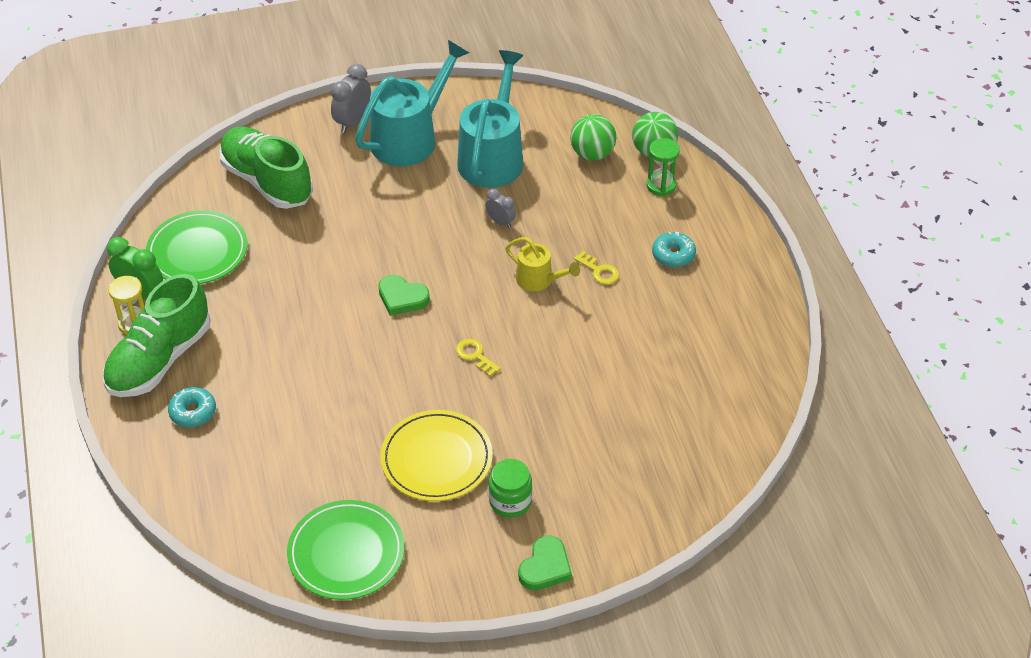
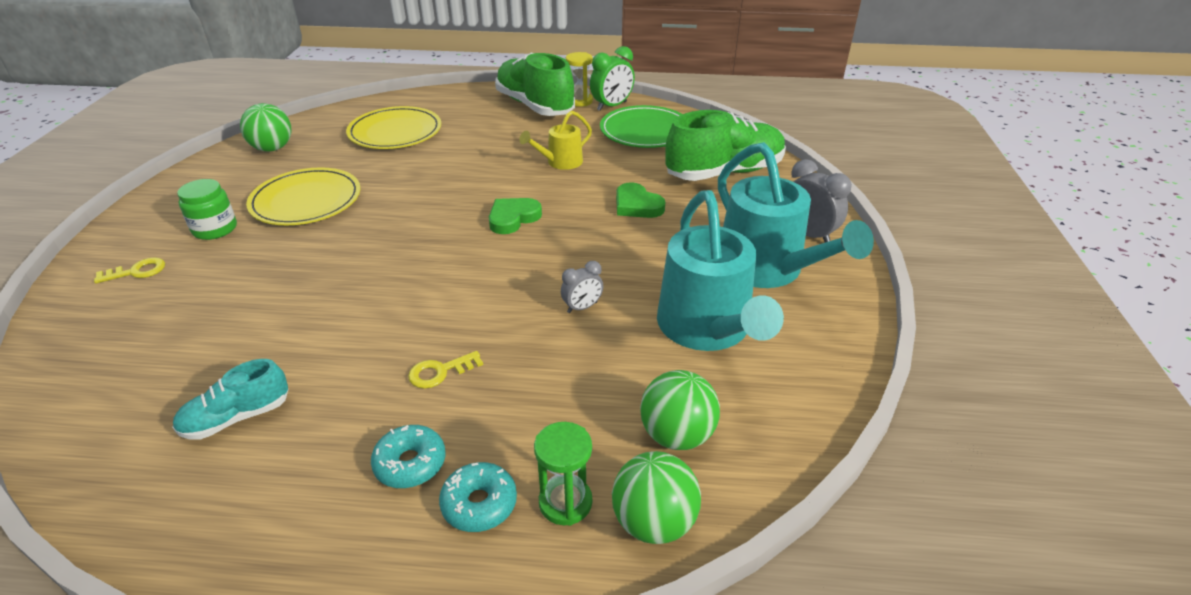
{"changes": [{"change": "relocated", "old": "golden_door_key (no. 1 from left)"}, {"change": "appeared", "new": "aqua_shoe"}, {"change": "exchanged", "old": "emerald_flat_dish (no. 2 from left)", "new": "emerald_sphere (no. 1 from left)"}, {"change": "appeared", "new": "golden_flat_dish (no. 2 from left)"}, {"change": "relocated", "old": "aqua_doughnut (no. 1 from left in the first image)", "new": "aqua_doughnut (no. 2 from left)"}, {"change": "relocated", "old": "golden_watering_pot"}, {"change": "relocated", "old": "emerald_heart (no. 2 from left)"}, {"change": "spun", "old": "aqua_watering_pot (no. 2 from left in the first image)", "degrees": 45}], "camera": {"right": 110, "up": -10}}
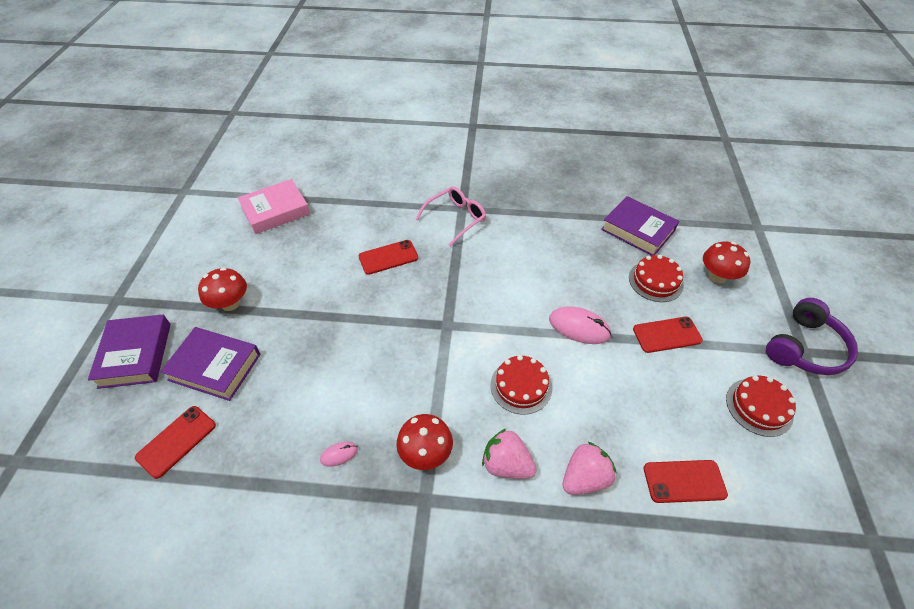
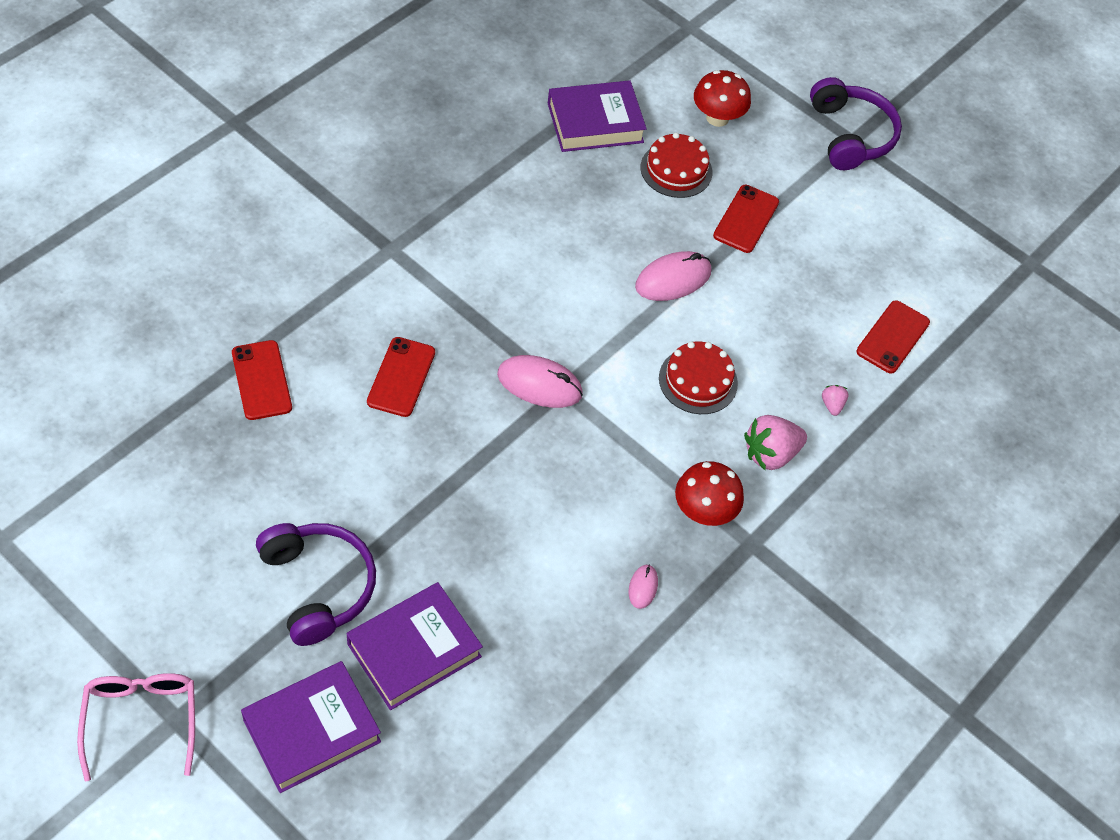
{"changes": [{"change": "relocated", "old": "rose-pink_glasses"}, {"change": "relocated", "old": "crimson_mobile_phone (no. 1 from left)"}, {"change": "spun", "old": "violet_hardcover (no. 1 from left)", "degrees": -60}, {"change": "exchanged", "old": "crimson_mushroom (no. 1 from left)", "new": "violet_headset (no. 1 from left)"}, {"change": "appeared", "new": "rose-pink_computer_mouse (no. 1 from left)"}, {"change": "size", "old": "rose-pink_toy_strawberry (no. 2 from left)", "factor": 0.49}, {"change": "missing", "old": "rose-pink_hardcover"}, {"change": "missing", "old": "crimson_cake (no. 3 from left)"}], "camera": {"right": -60, "up": 5}}
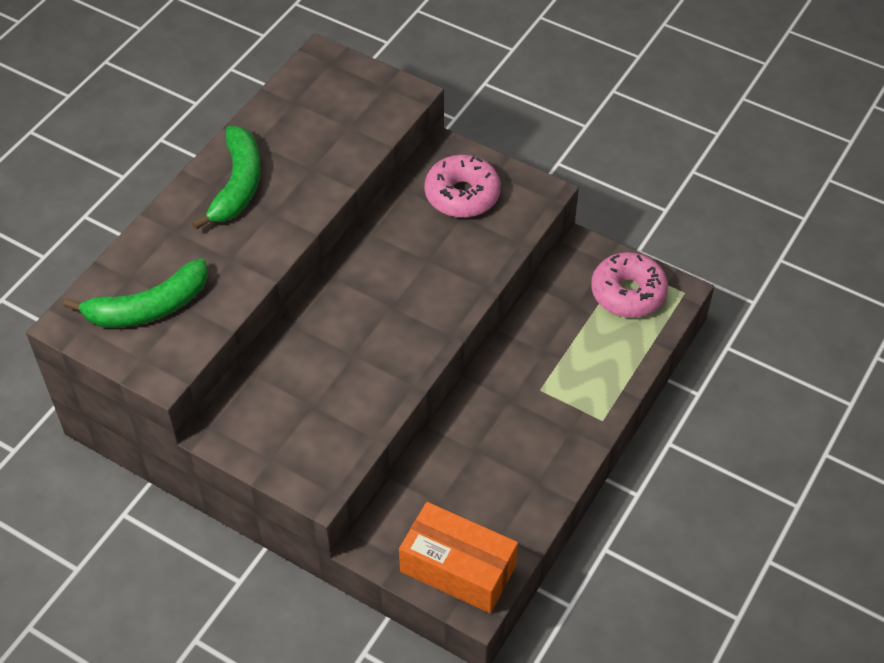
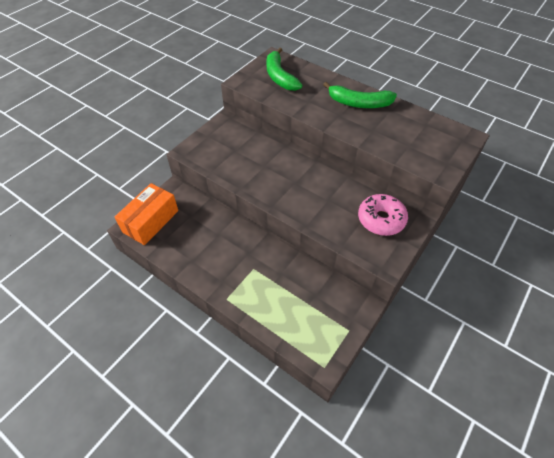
{"changes": [{"change": "missing", "old": "rose-pink_doughnut (no. 2 from left)"}], "camera": {"right": 95, "up": 0}}
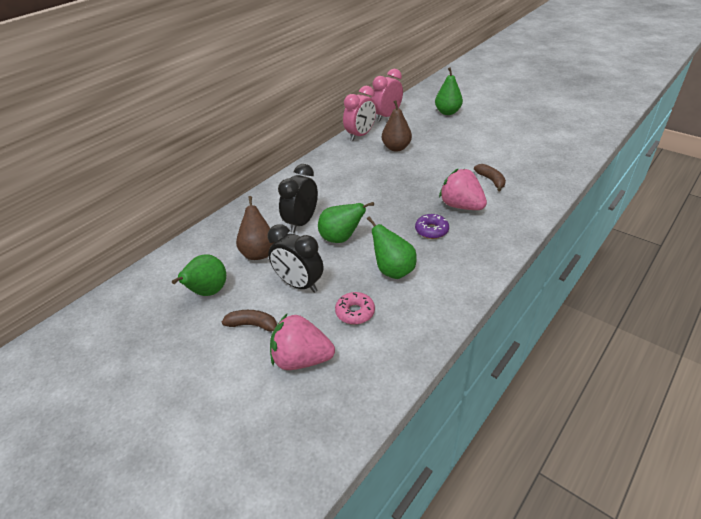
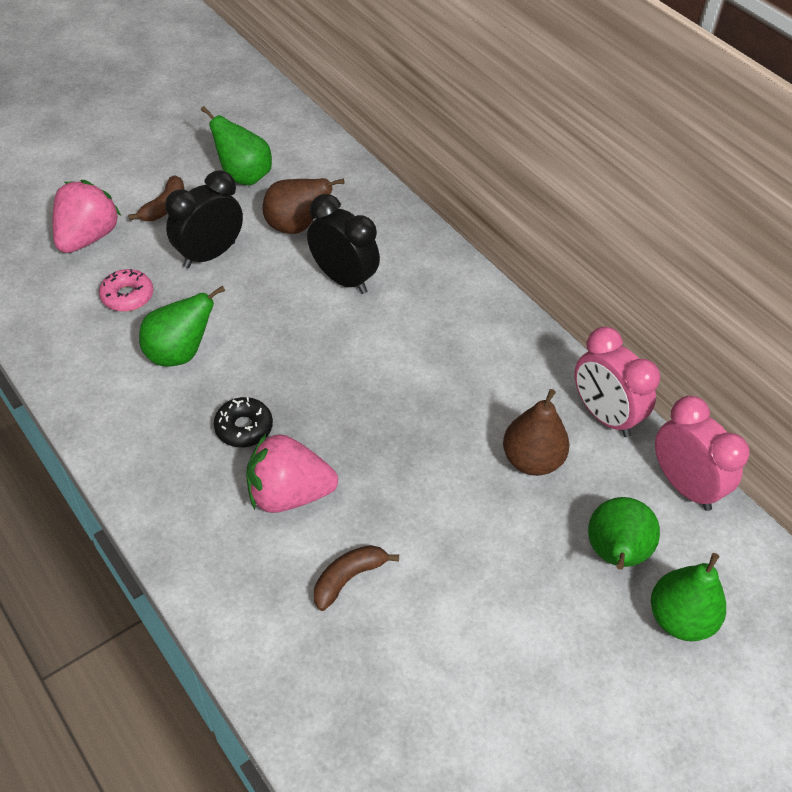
{"changes": [{"change": "colour", "old": "violet_doughnut", "new": "black_doughnut"}, {"change": "spun", "old": "rose-pink_toy_strawberry (no. 2 from left)", "degrees": -150}, {"change": "spun", "old": "russet_banana (no. 2 from left)", "degrees": 150}, {"change": "relocated", "old": "emerald_toy_pear (no. 2 from left in the first image)", "new": "emerald_toy_pear (no. 3 from left)"}], "camera": {"right": 100, "up": 10}}
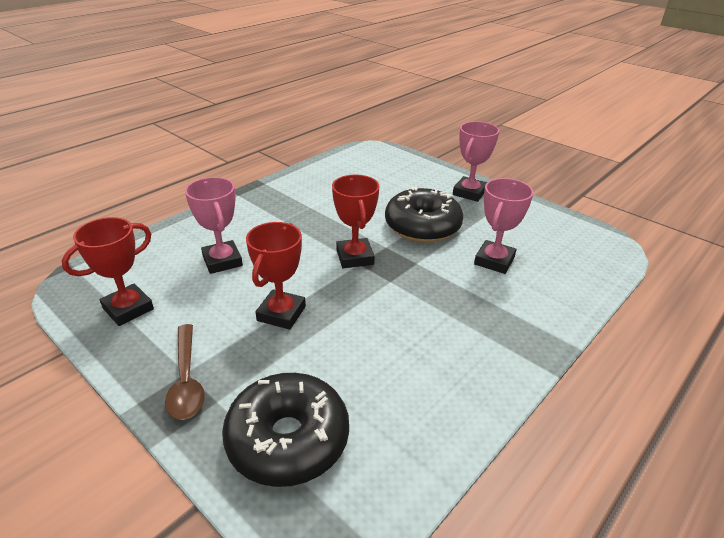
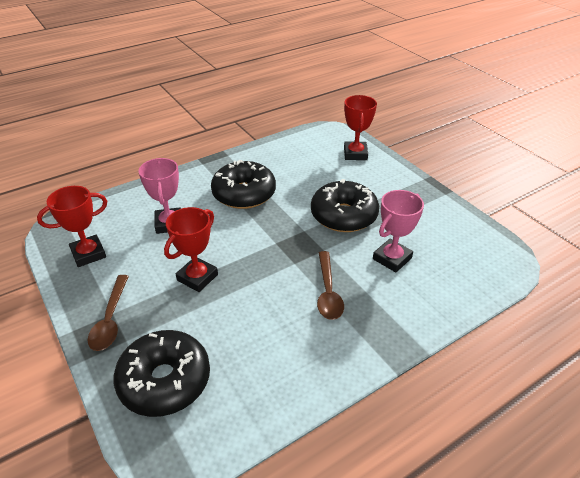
{"changes": [{"change": "appeared", "new": "black_doughnut (no. 2 from left)"}, {"change": "appeared", "new": "russet_spoon (no. 2 from left)"}, {"change": "relocated", "old": "crimson_award_cup (no. 3 from left)"}, {"change": "missing", "old": "rose-pink_award_cup (no. 2 from left)"}], "camera": {"right": 15, "up": 5}}
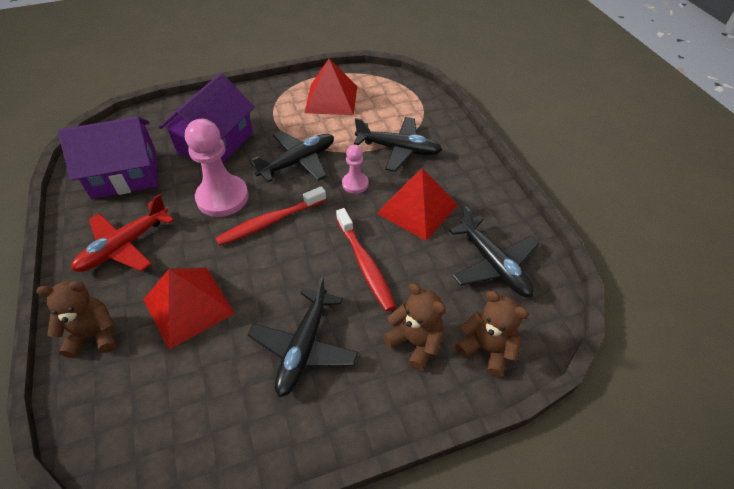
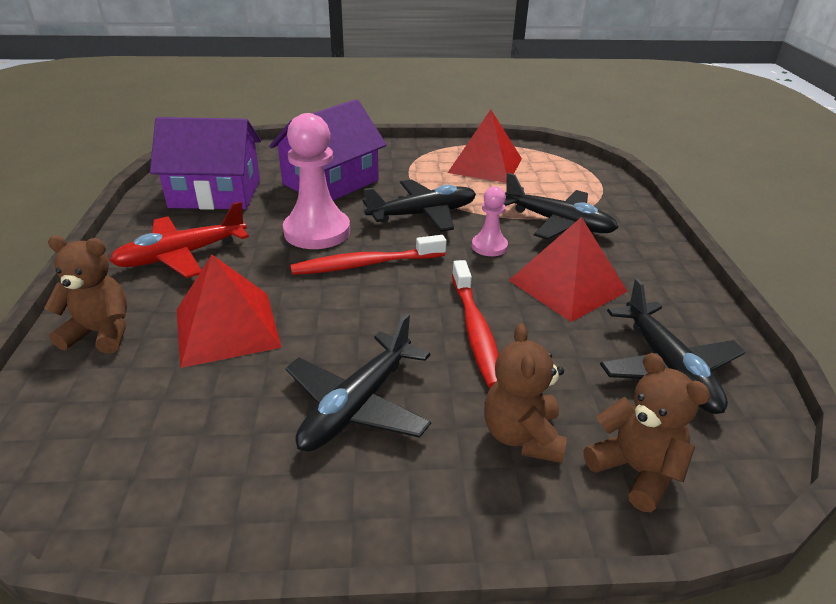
{"changes": [{"change": "spun", "old": "russet_teddy (no. 2 from left)", "degrees": -150}], "camera": {"right": 15, "up": -15}}
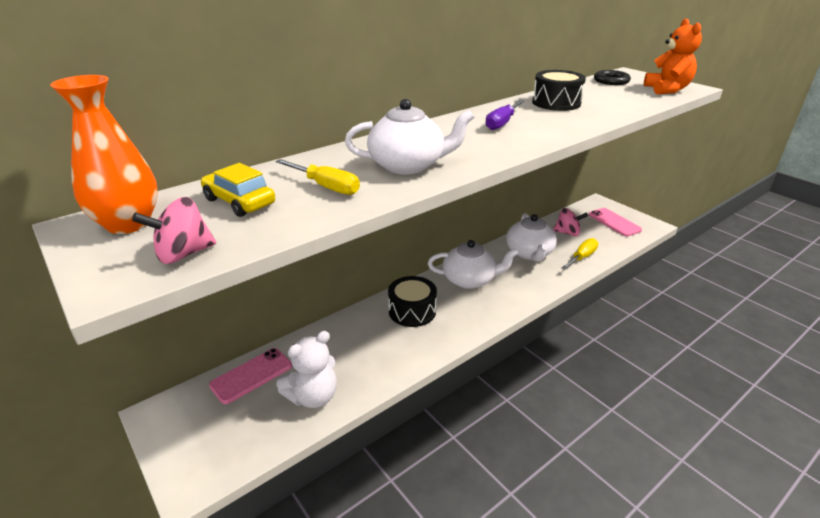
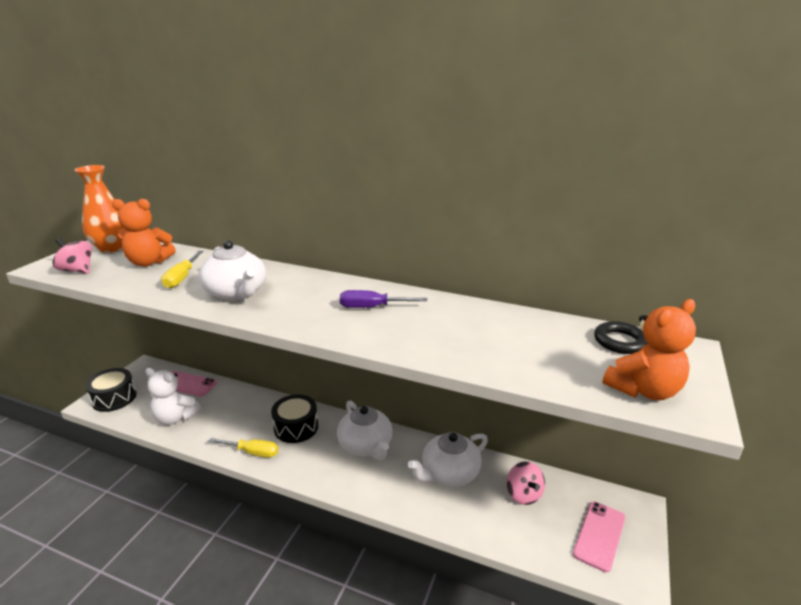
{"changes": [{"change": "relocated", "old": "black_drum (no. 2 from left in the first image)", "new": "black_drum (no. 1 from left)"}, {"change": "exchanged", "old": "golden_toy_car", "new": "orange-coloured_teddy (no. 1 from left)"}, {"change": "relocated", "old": "golden_screwdriver (no. 2 from left)"}], "camera": {"right": 60, "up": -5}}
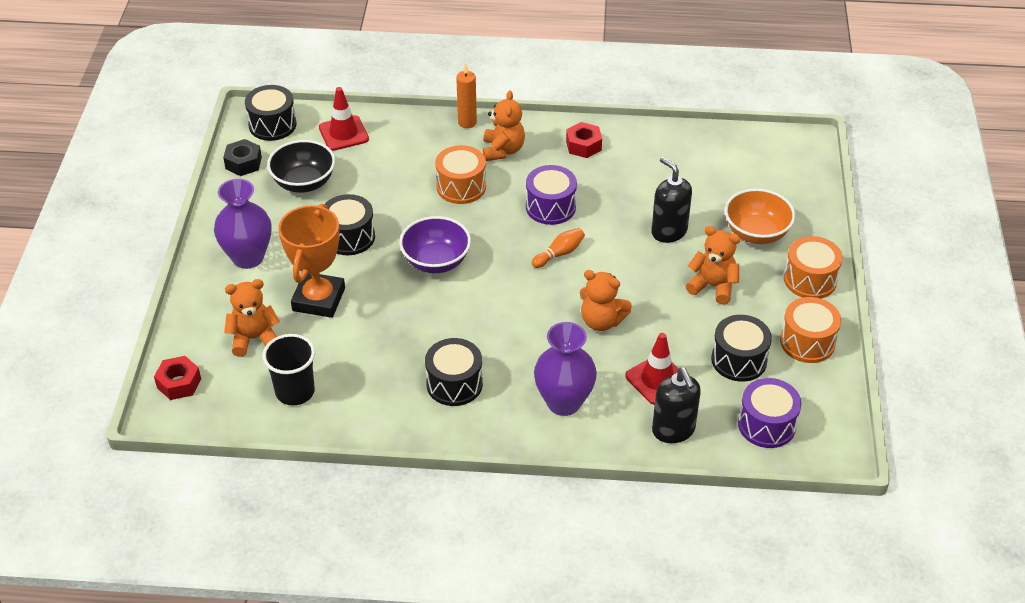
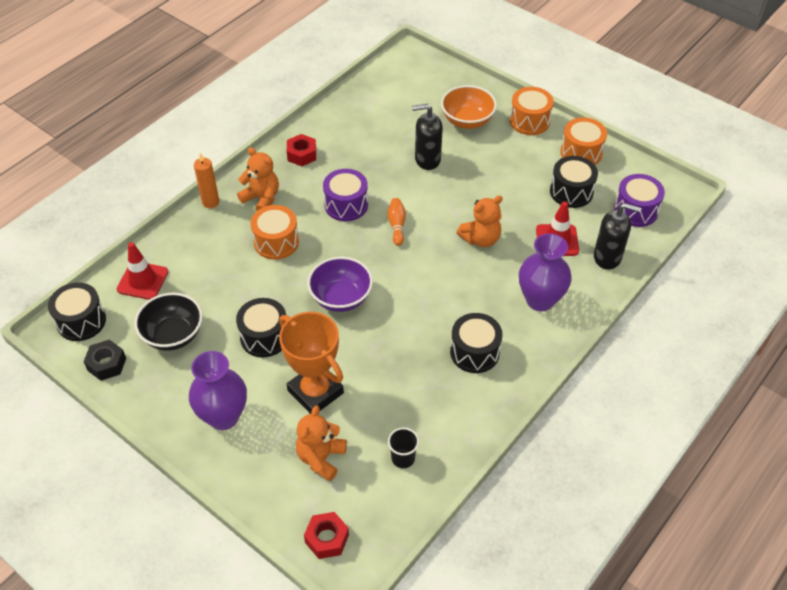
{"changes": [{"change": "size", "old": "black_tumbler", "factor": 0.63}, {"change": "missing", "old": "orange-coloured_teddy (no. 4 from left)"}], "camera": {"right": -55, "up": 5}}
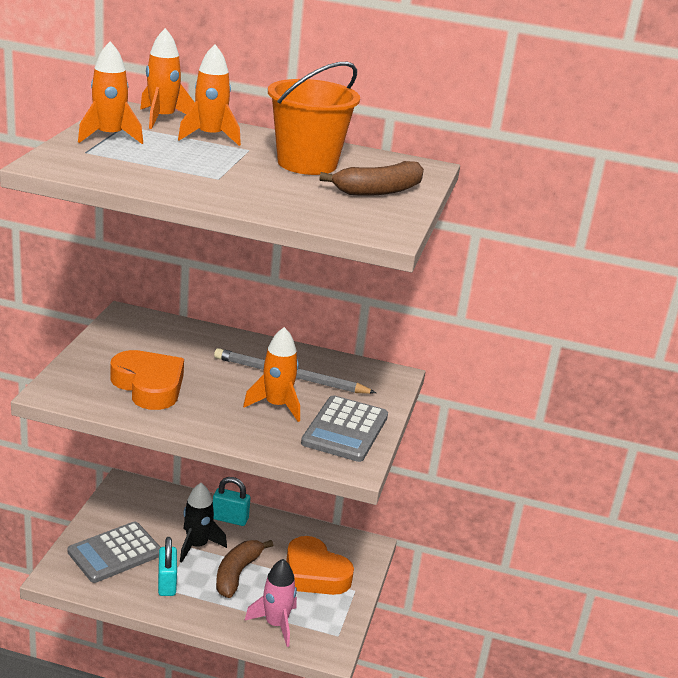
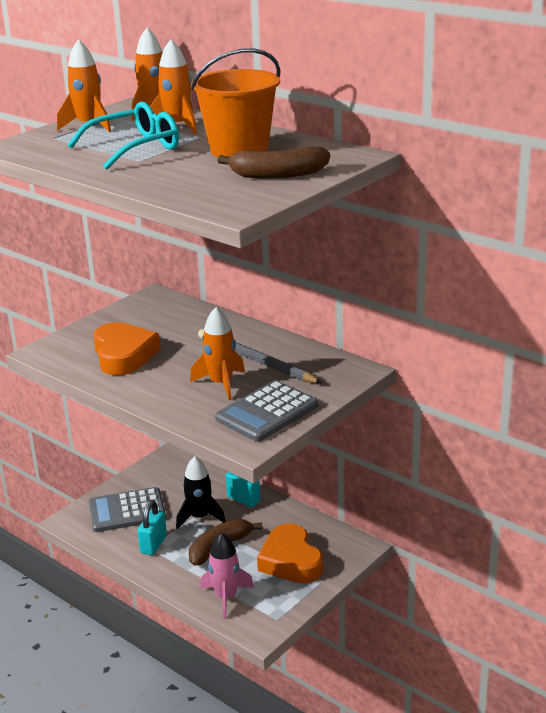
{"changes": [{"change": "appeared", "new": "aqua_glasses"}], "camera": {"right": 30, "up": 0}}
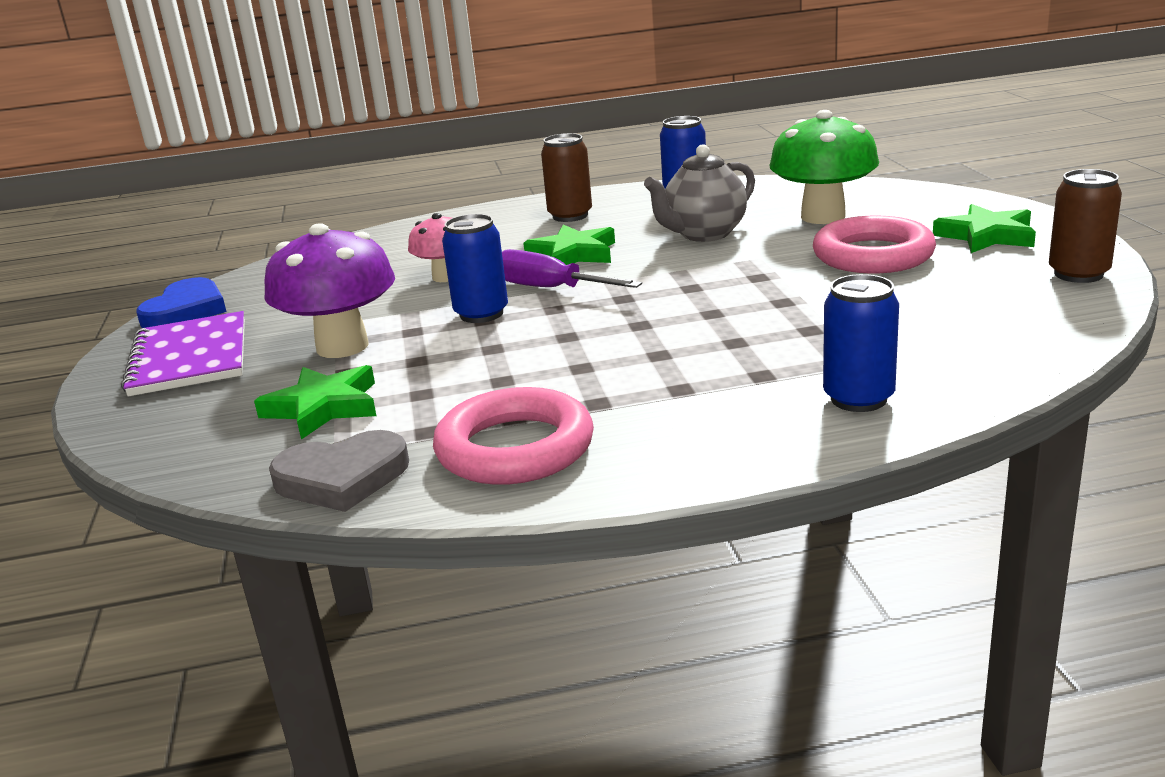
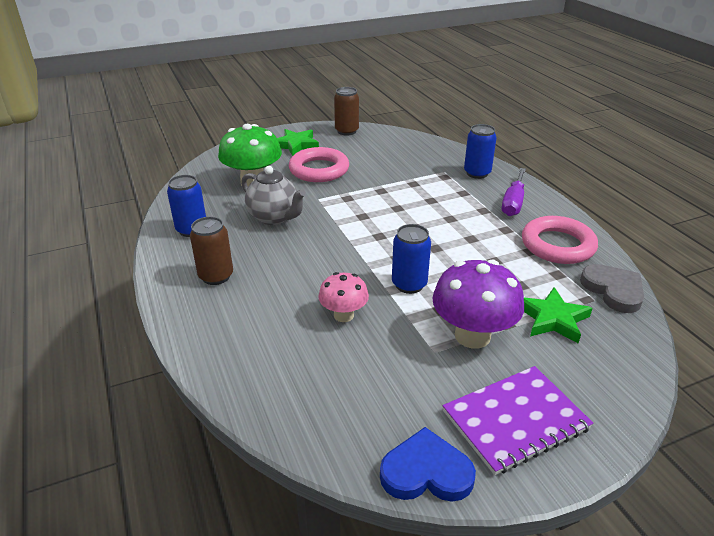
{"changes": [{"change": "relocated", "old": "violet_screwdriver"}, {"change": "missing", "old": "emerald_star (no. 2 from left)"}], "camera": {"right": -105, "up": 10}}
